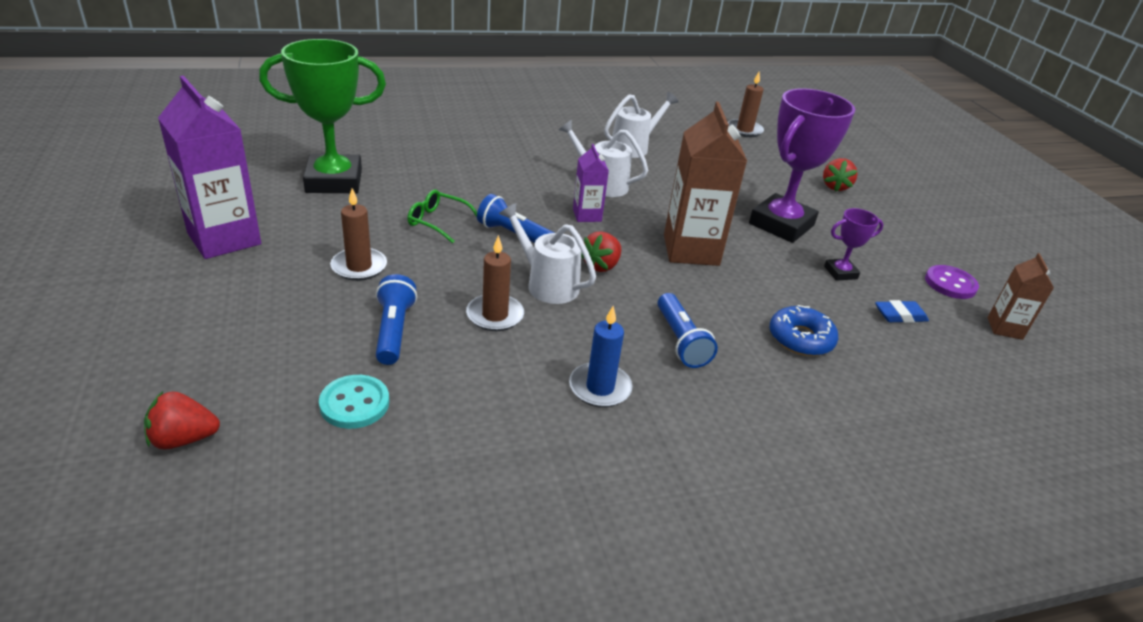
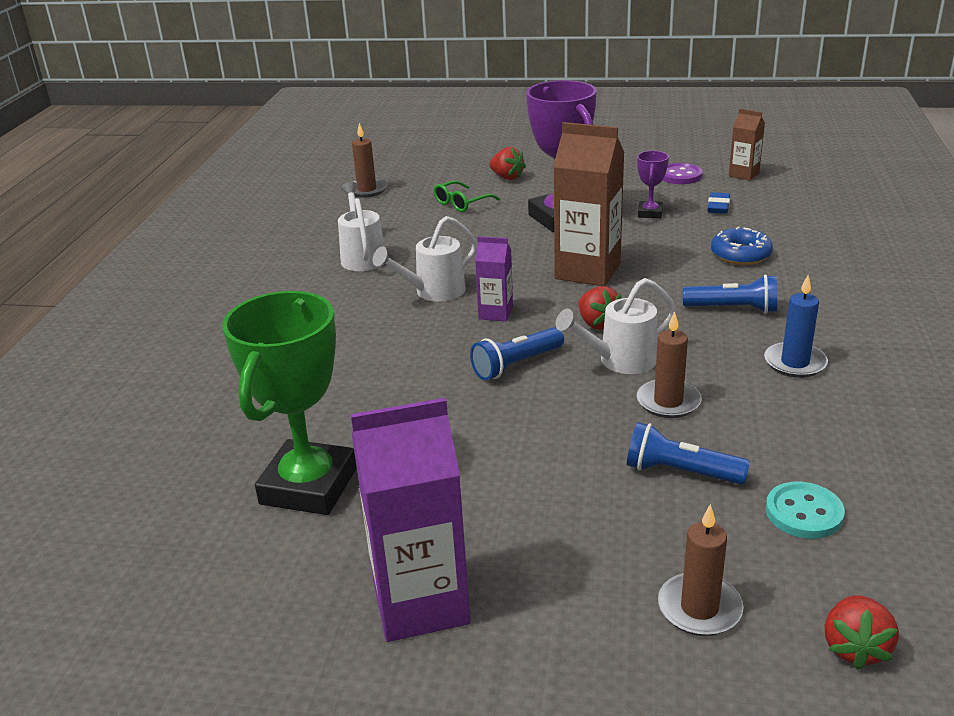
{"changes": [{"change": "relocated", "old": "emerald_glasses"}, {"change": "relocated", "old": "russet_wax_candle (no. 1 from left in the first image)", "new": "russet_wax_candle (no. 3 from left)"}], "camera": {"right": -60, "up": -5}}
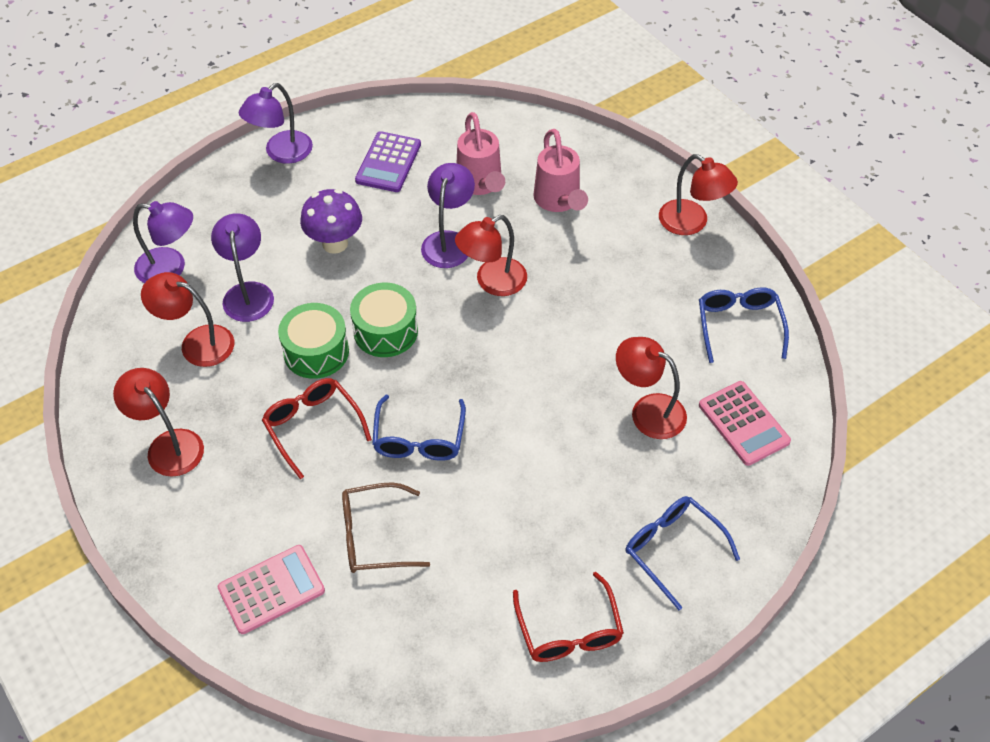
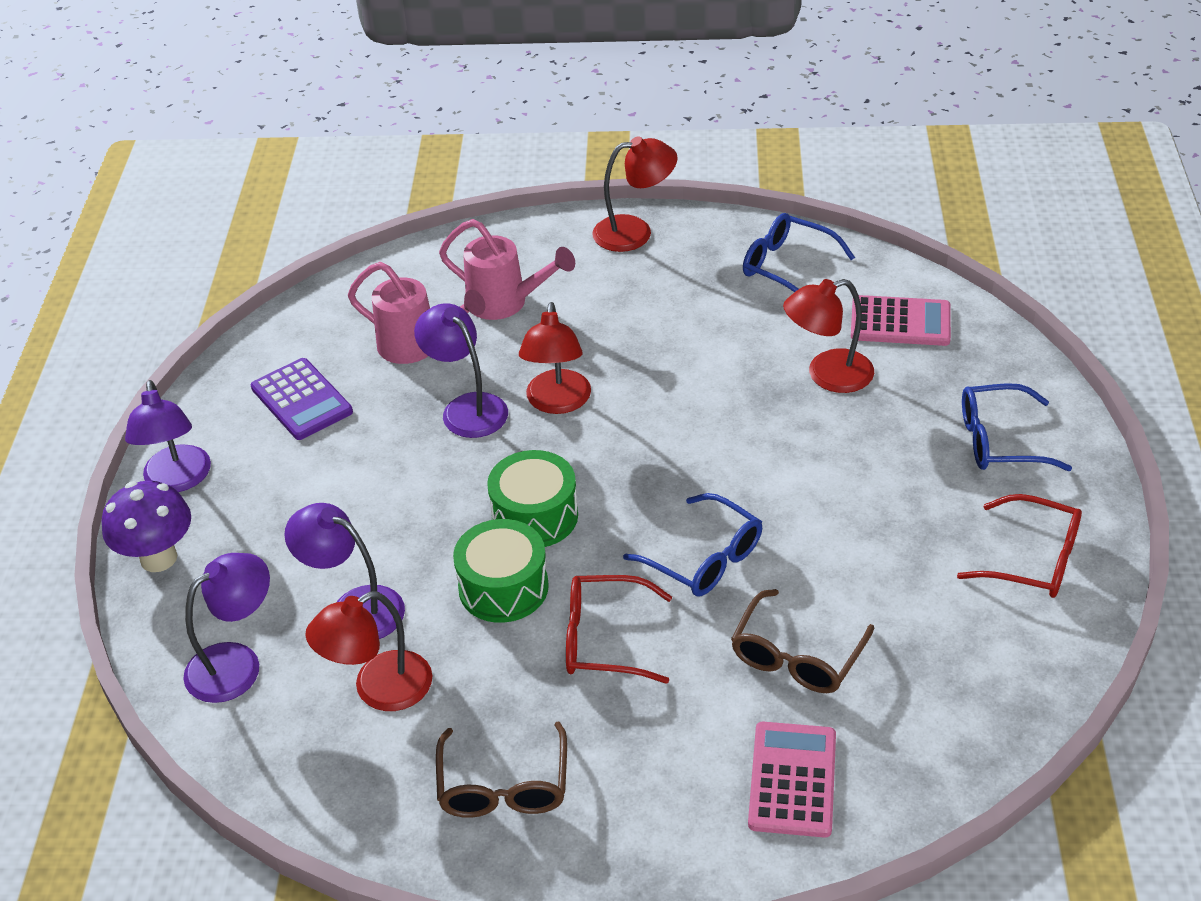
{"changes": [{"change": "relocated", "old": "violet_mushroom"}, {"change": "exchanged", "old": "crimson_lamp (no. 1 from left)", "new": "russet_glasses (no. 1 from left)"}], "camera": {"right": -50, "up": -10}}
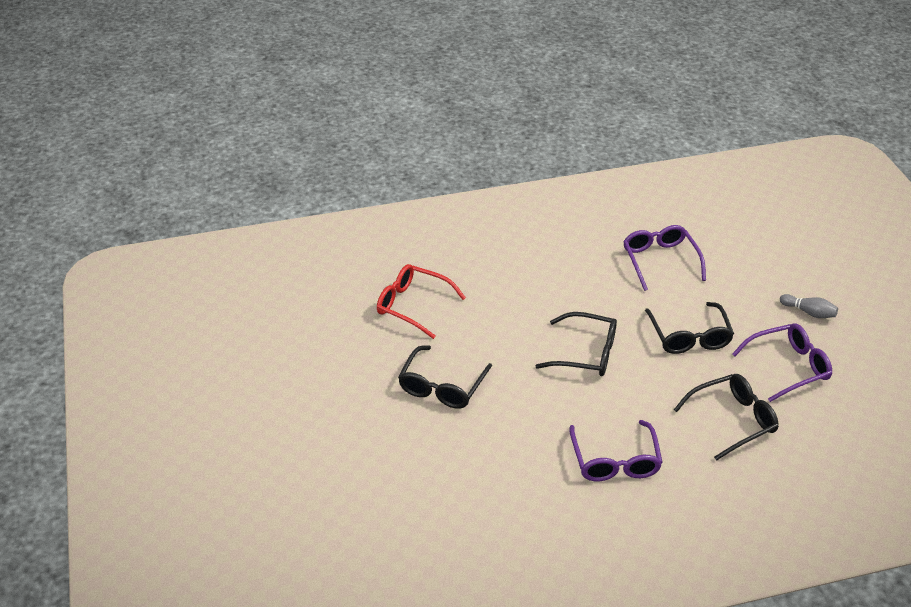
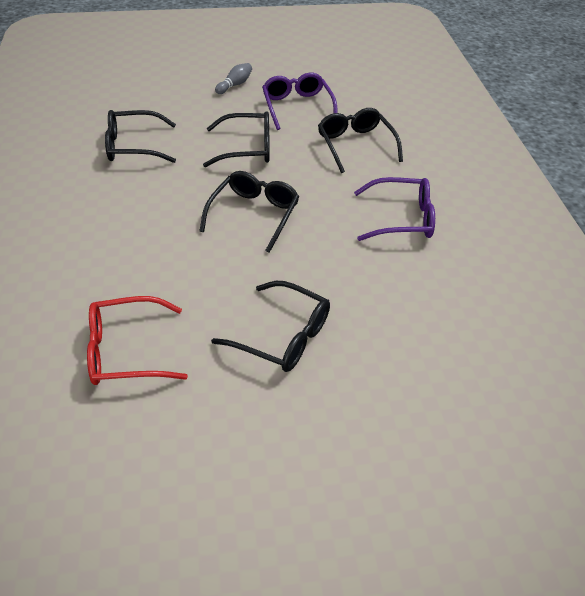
{"changes": [{"change": "spun", "old": "crimson_glasses", "degrees": 45}, {"change": "colour", "old": "violet_glasses (no. 2 from left)", "new": "black_glasses (no. 1 from left)"}], "camera": {"right": -85, "up": 5}}
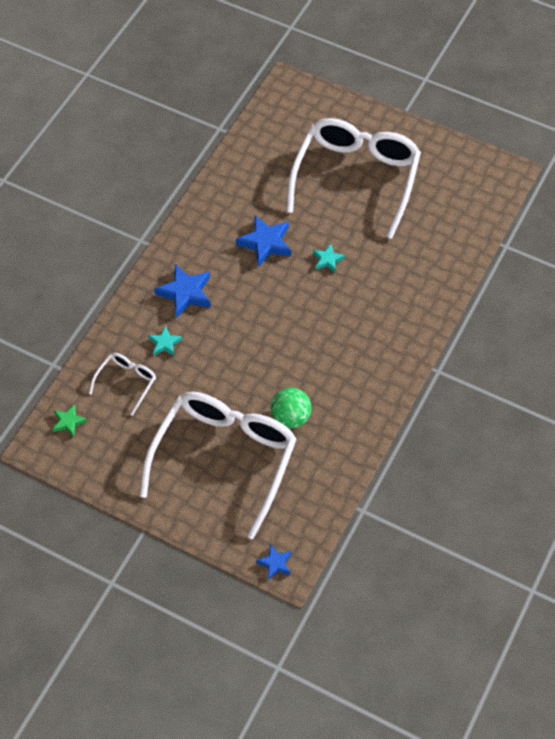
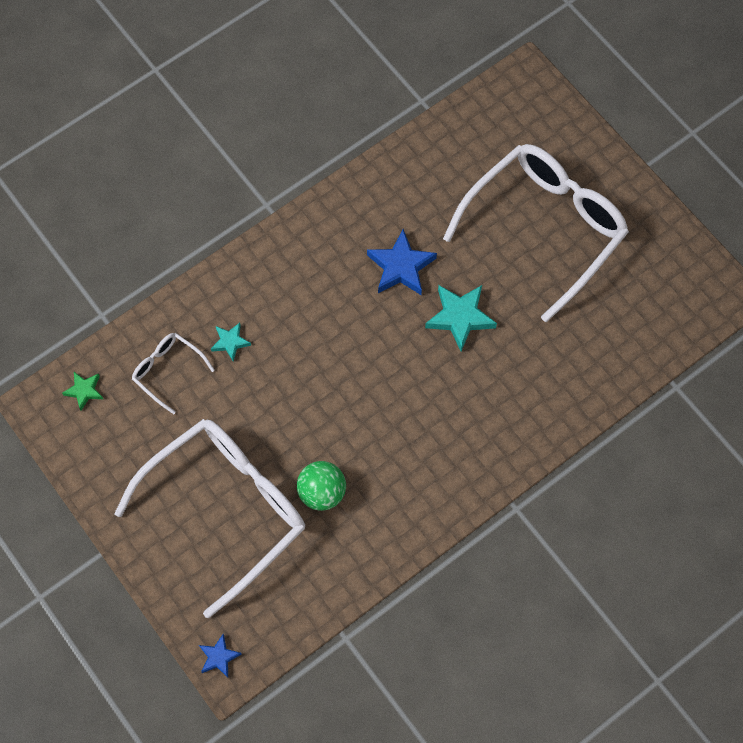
{"changes": [{"change": "spun", "old": "white_glasses (no. 1 from left)", "degrees": -105}, {"change": "size", "old": "aqua_star (no. 2 from left)", "factor": 1.77}, {"change": "missing", "old": "royal_blue_star (no. 1 from left)"}], "camera": {"right": 25, "up": 10}}
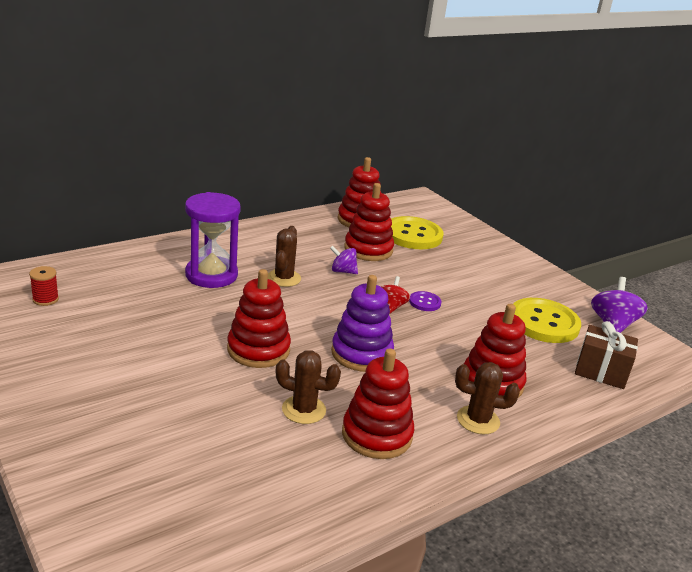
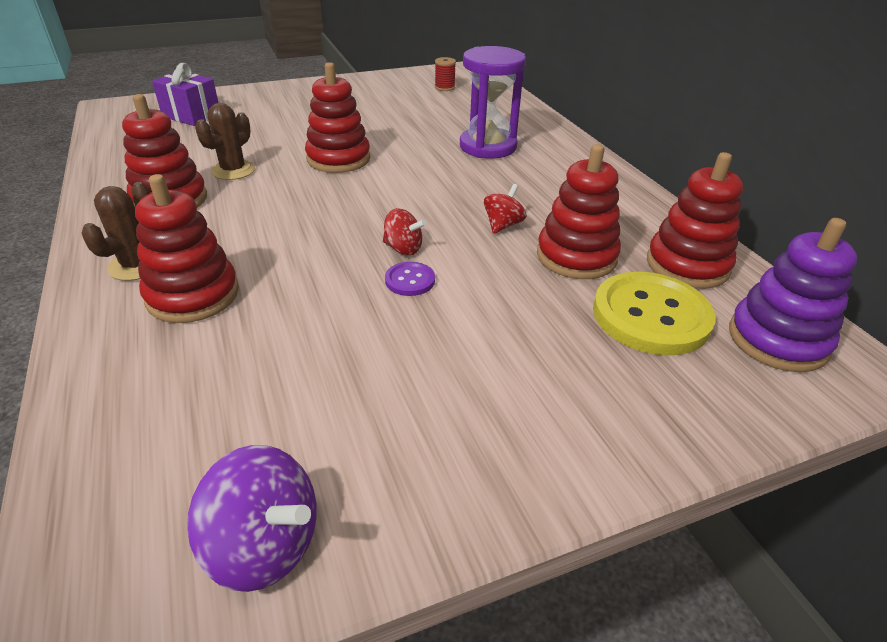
{"changes": [{"change": "appeared", "new": "violet_gift"}, {"change": "colour", "old": "violet_spinning_top (no. 1 from left)", "new": "crimson_spinning_top (no. 2 from left)"}, {"change": "relocated", "old": "violet_ring_stacker"}, {"change": "missing", "old": "russet_prickly_plant (no. 1 from left)"}, {"change": "missing", "old": "golden_sewing_button (no. 2 from left)"}, {"change": "missing", "old": "russet_gift"}], "camera": {"right": 105, "up": 10}}
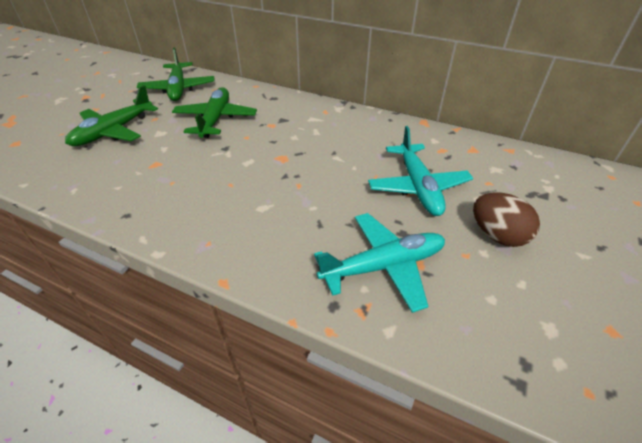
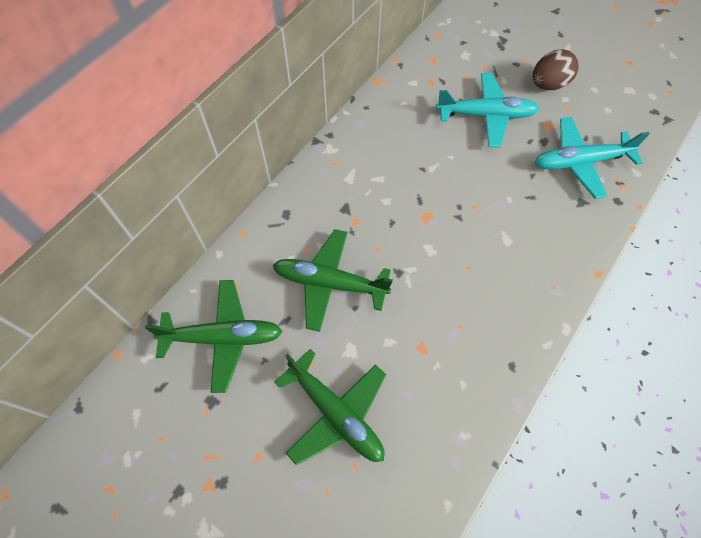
{"changes": [{"change": "spun", "old": "aqua_toy_plane (no. 1 from left in the first image)", "degrees": -90}], "camera": {"right": -80, "up": 20}}
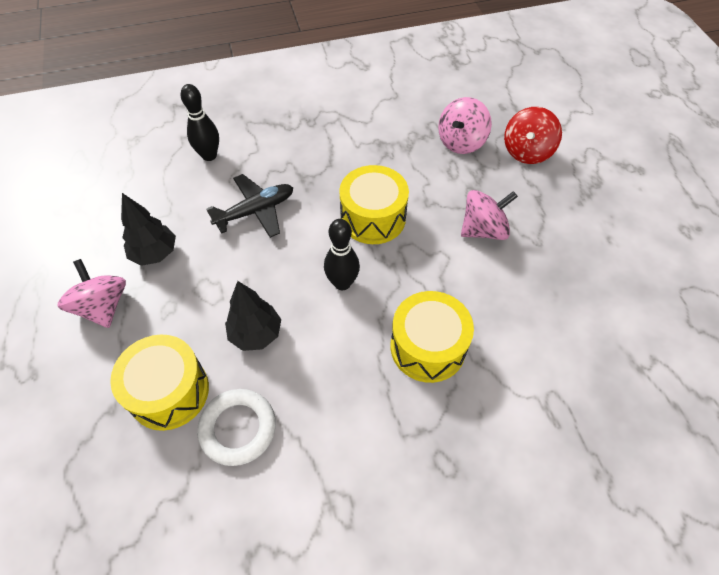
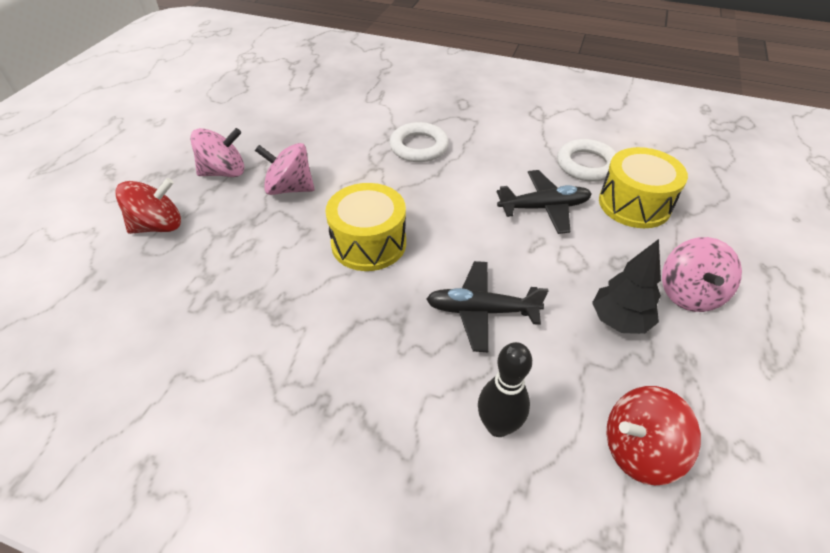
{"changes": [{"change": "relocated", "old": "rose-pink_spinning_top (no. 2 from left in the first image)", "new": "rose-pink_spinning_top (no. 1 from left)"}, {"change": "exchanged", "old": "golden_drum (no. 3 from left)", "new": "white_hoop (no. 1 from left)"}, {"change": "exchanged", "old": "black_fir_tree (no. 2 from left)", "new": "black_toy_plane (no. 2 from left)"}, {"change": "appeared", "new": "crimson_spinning_top (no. 2 from left)"}, {"change": "missing", "old": "black_tenpin (no. 2 from left)"}], "camera": {"right": -145, "up": -10}}
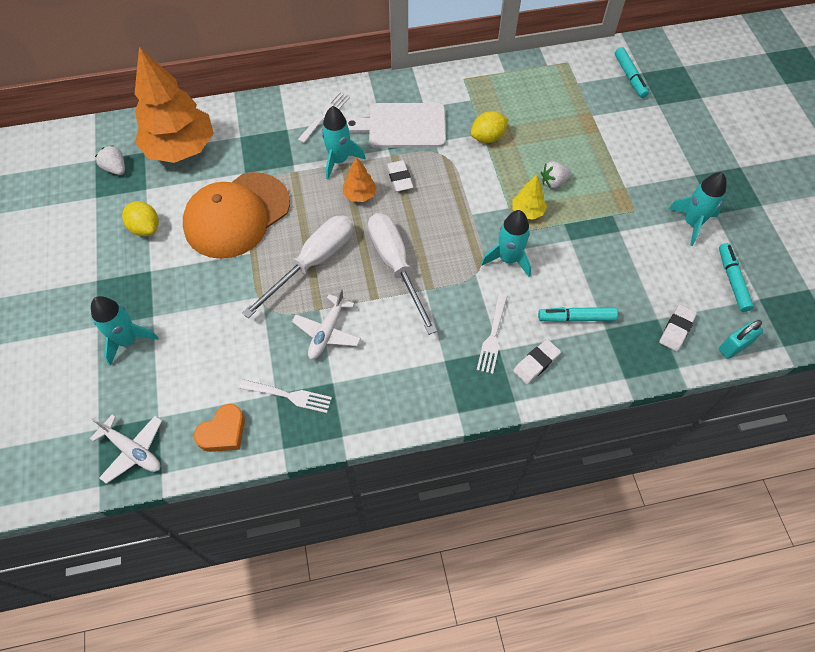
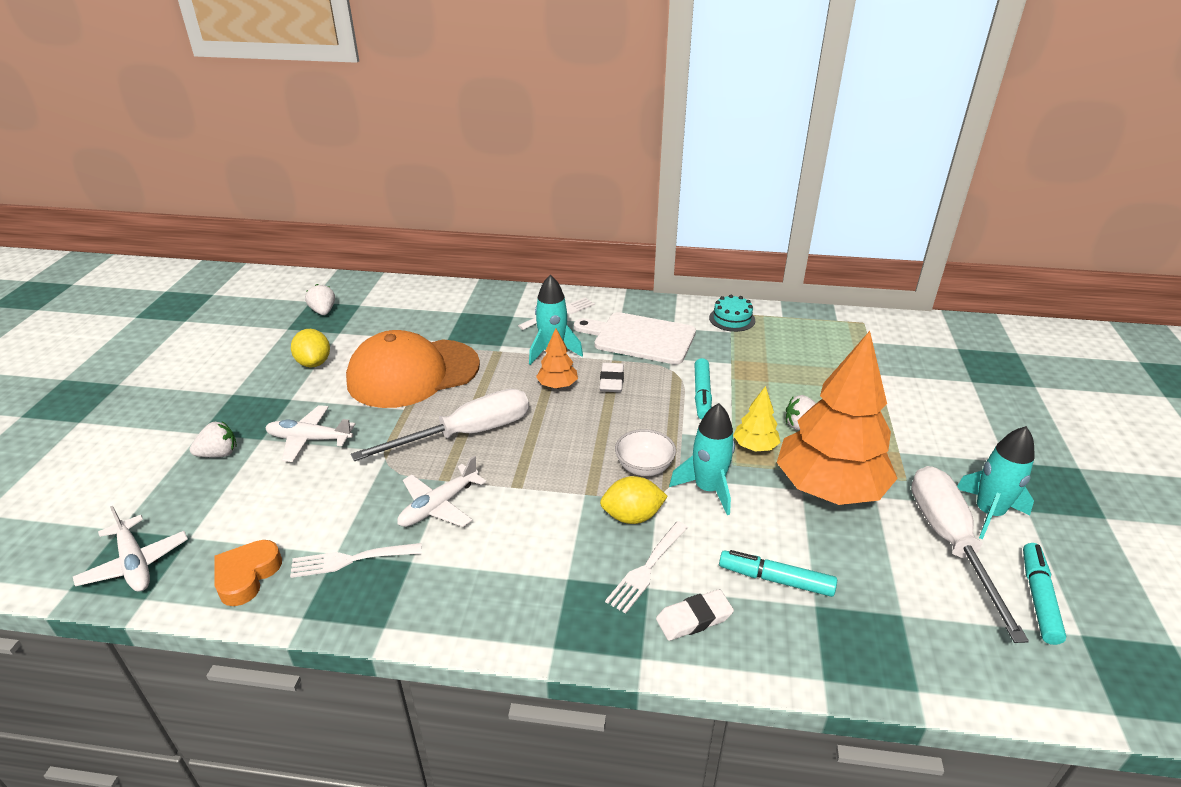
{"changes": [{"change": "exchanged", "old": "aqua_toy_rocket (no. 1 from left)", "new": "white_toy_strawberry (no. 1 from left)"}, {"change": "spun", "old": "orange-coloured_heart", "degrees": 135}, {"change": "appeared", "new": "white_toy_plane (no. 2 from left)"}, {"change": "spun", "old": "white_dinner_fork (no. 1 from left)", "degrees": 135}, {"change": "relocated", "old": "golden_toy_lemon (no. 2 from left)"}, {"change": "appeared", "new": "white_deep_dish"}, {"change": "relocated", "old": "aqua_marker_pen (no. 2 from left in the first image)", "new": "aqua_marker_pen (no. 1 from left)"}, {"change": "appeared", "new": "aqua_cake"}, {"change": "relocated", "old": "orange-coloured_fir_tree (no. 1 from left in the first image)", "new": "orange-coloured_fir_tree (no. 2 from left)"}, {"change": "relocated", "old": "white_screwdriver (no. 2 from left)"}, {"change": "missing", "old": "white_gum_eraser (no. 3 from left)"}, {"change": "missing", "old": "aqua_padlock"}], "camera": {"right": 20, "up": -25}}
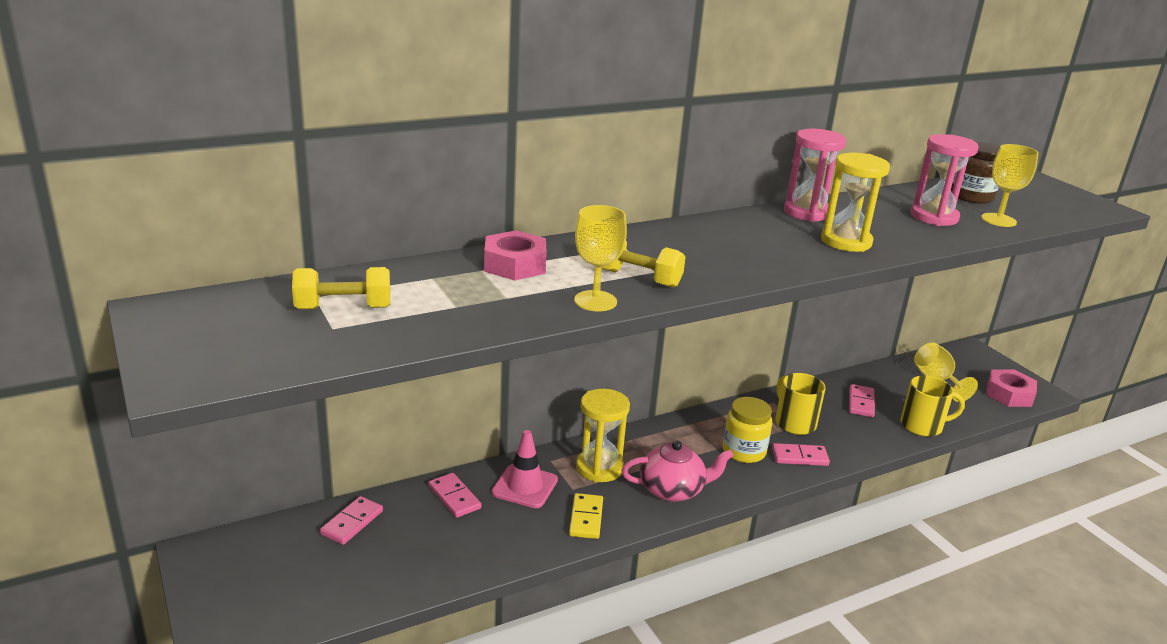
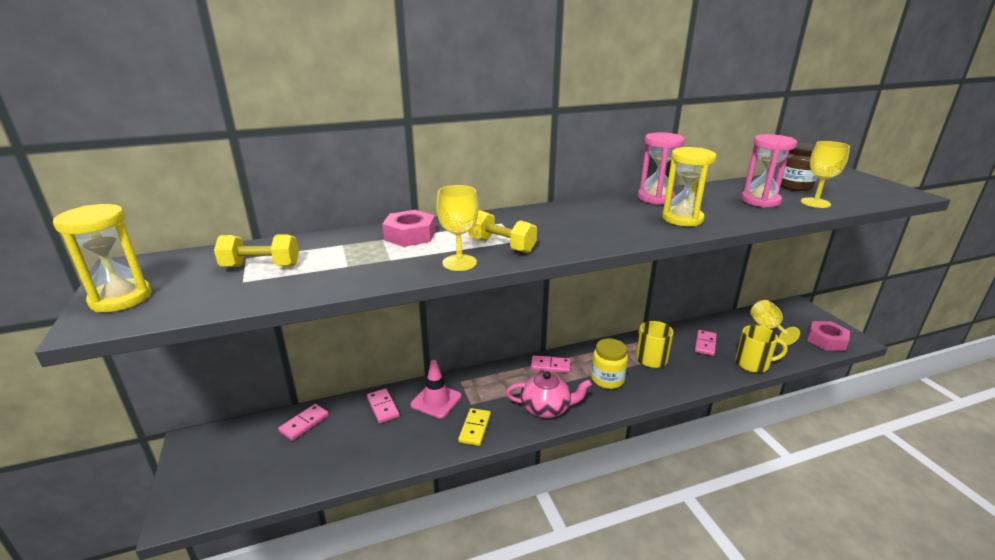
{"changes": [{"change": "relocated", "old": "golden_sand_timer (no. 1 from left)"}, {"change": "relocated", "old": "rose-pink_domino_piece (no. 3 from left)"}], "camera": {"right": 10, "up": 0}}
